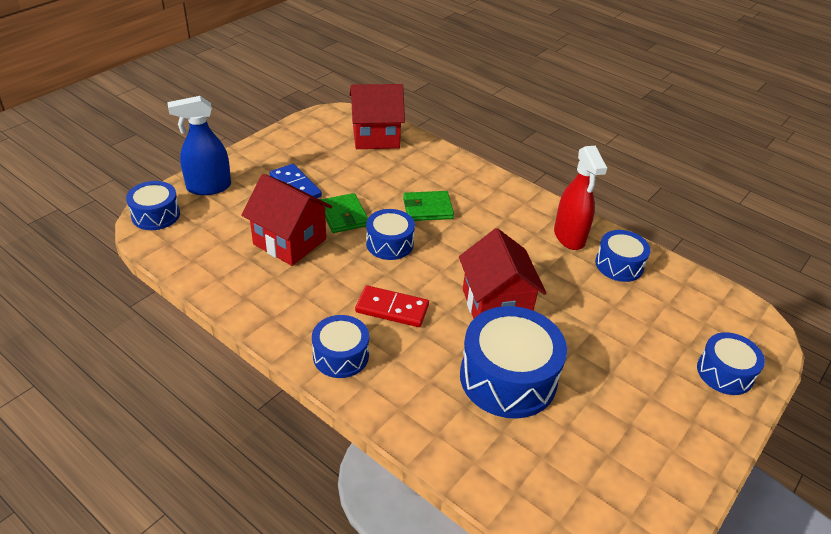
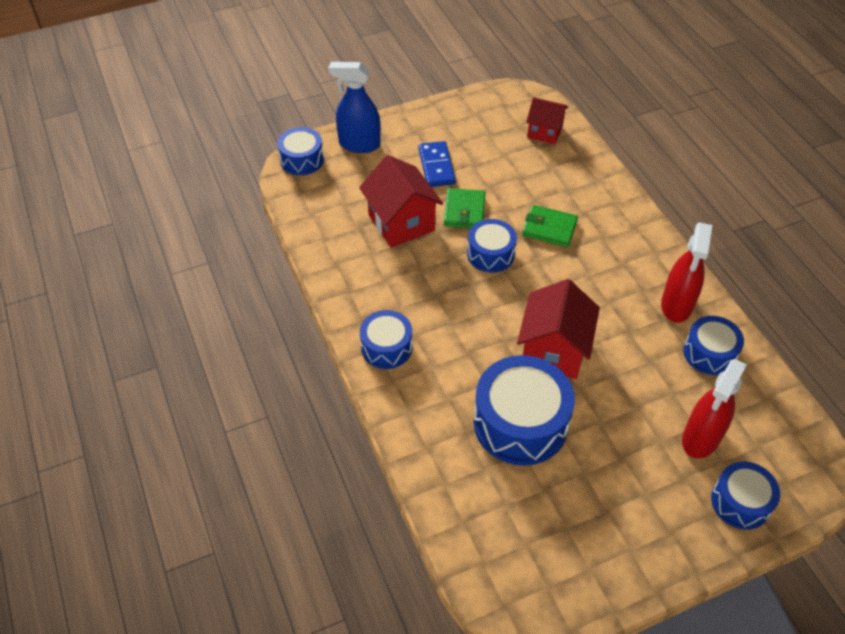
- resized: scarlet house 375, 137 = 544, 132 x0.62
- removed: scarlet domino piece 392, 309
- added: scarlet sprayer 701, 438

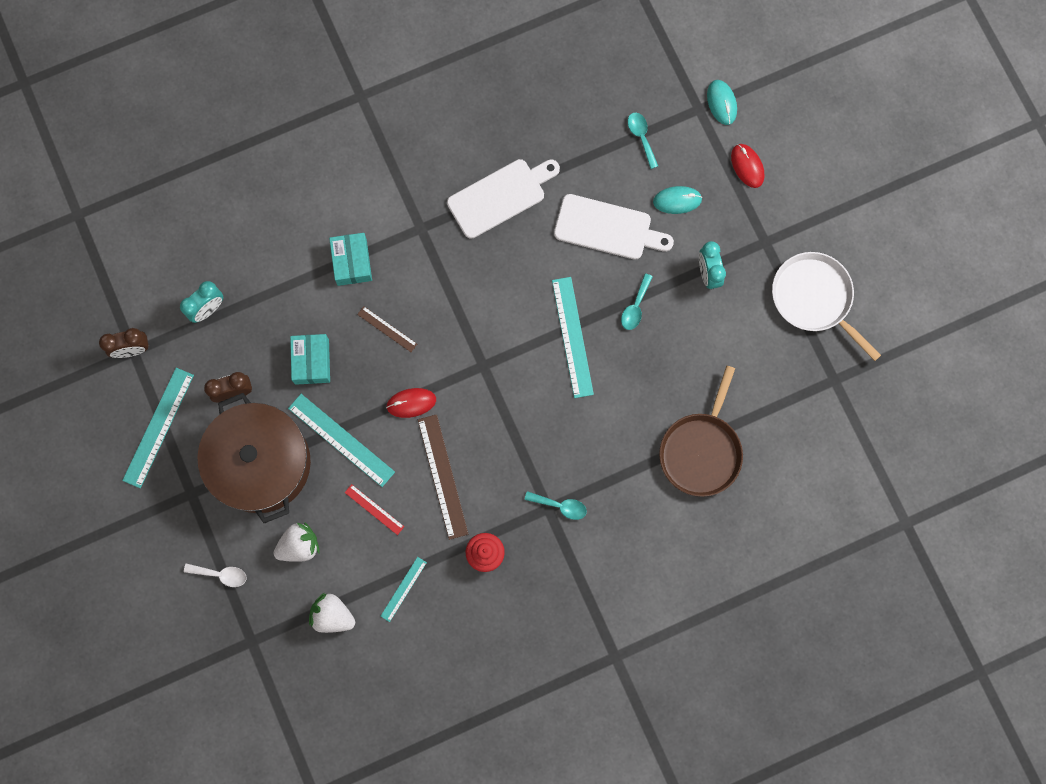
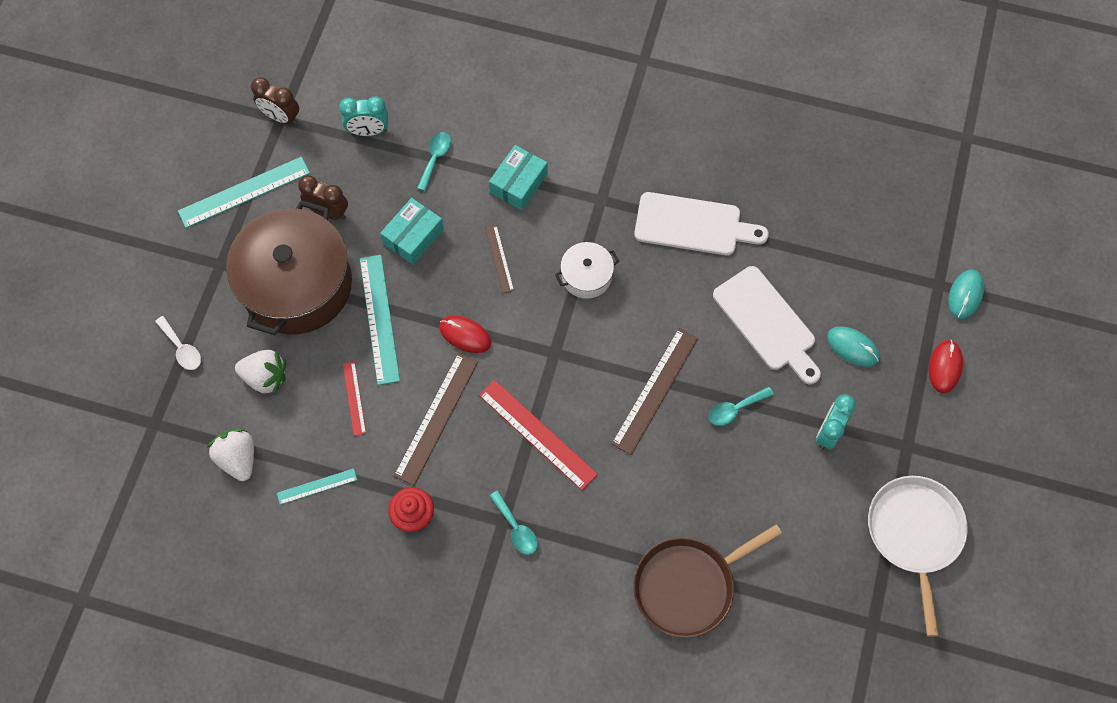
- recoloured: turquoise ruler 572, 337 to russet ruler 655, 390
- moved: turquoise teaspoon 641, 137 to 435, 158
- added: scarlet ruler 537, 434
- added: white cooking pot 586, 276

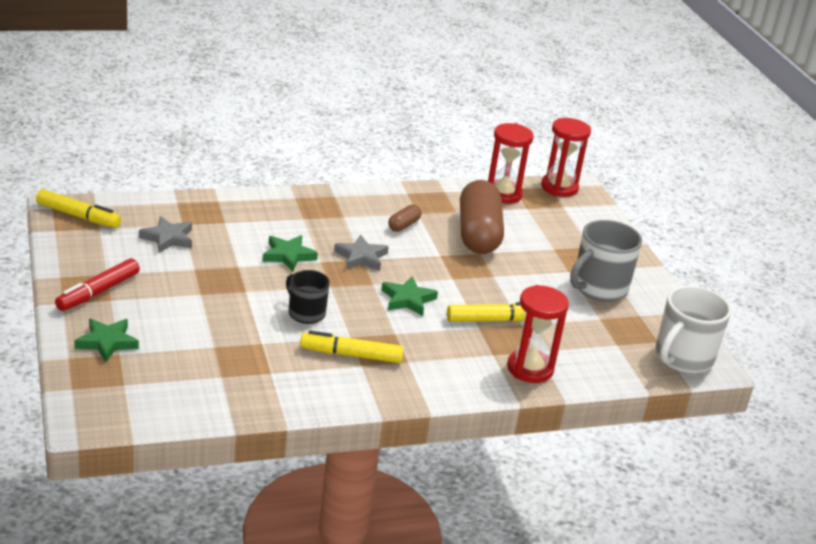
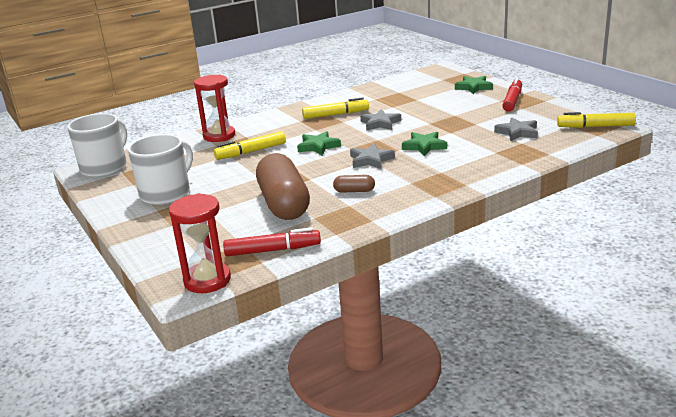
- replaced: ebony coffee mug 306, 313 to gray star 380, 123
- turned: russet pill 404, 225 = 354, 191 75 degrees clockwise
- replaced: scarlet sand timer 503, 194 to scarlet marker 272, 250
- recoloured: gray coffee mug 598, 287 to white coffee mug 166, 193

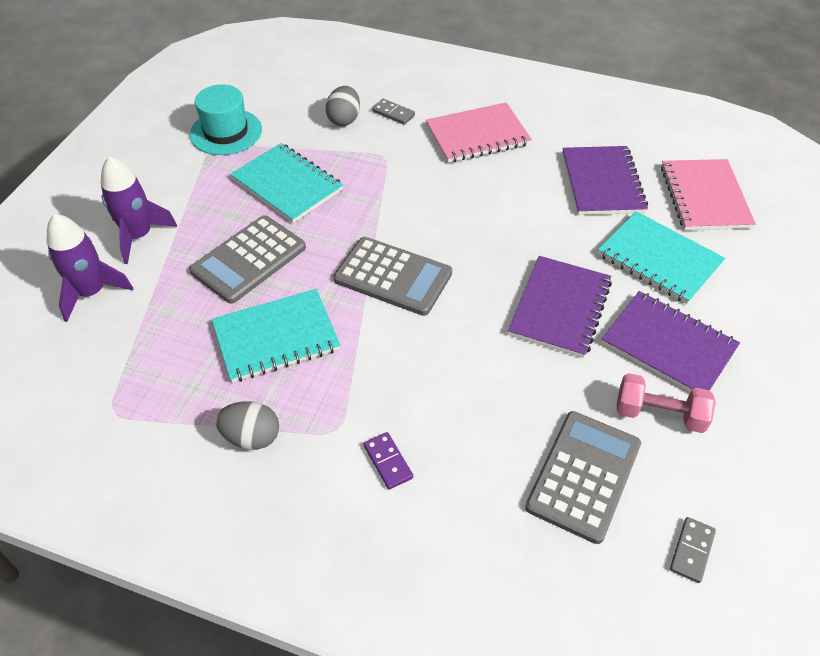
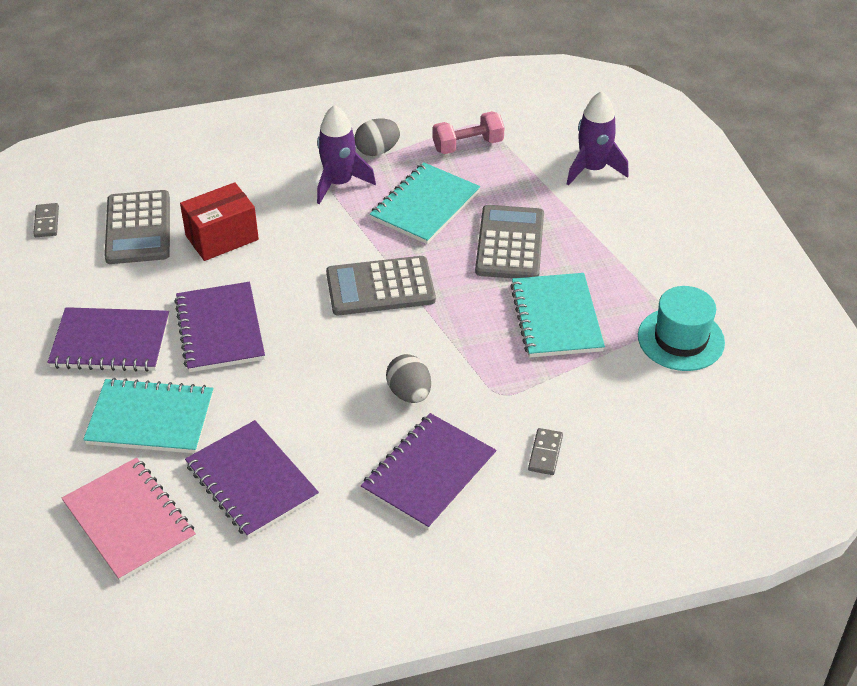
- moved: violet toy rocket 139, 236 to 339, 183
- turned: turquoise notebook 287, 185 = 556, 317 75 degrees clockwise
- moved: gray egg 344, 119 to 409, 393
- removed: violet domino piece 388, 462
- turned: gray domino piece 393, 113 = 545, 453 75 degrees counterclockwise
- recoloured: rose-pink notebook 477, 135 to violet notebook 429, 473
- moved: rose-pink hand weight 659, 414 to 468, 145
- added: scarlet package 222, 238

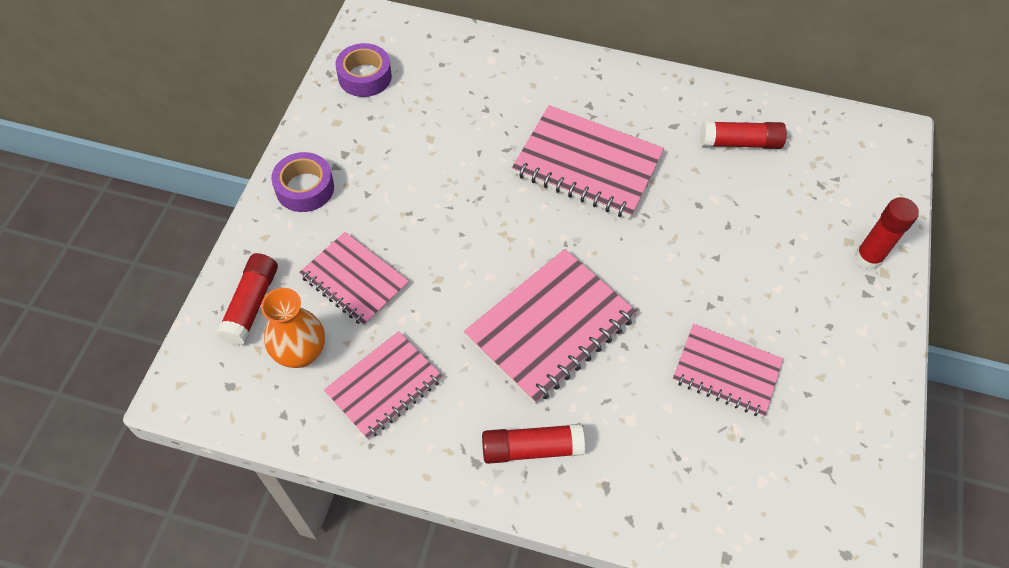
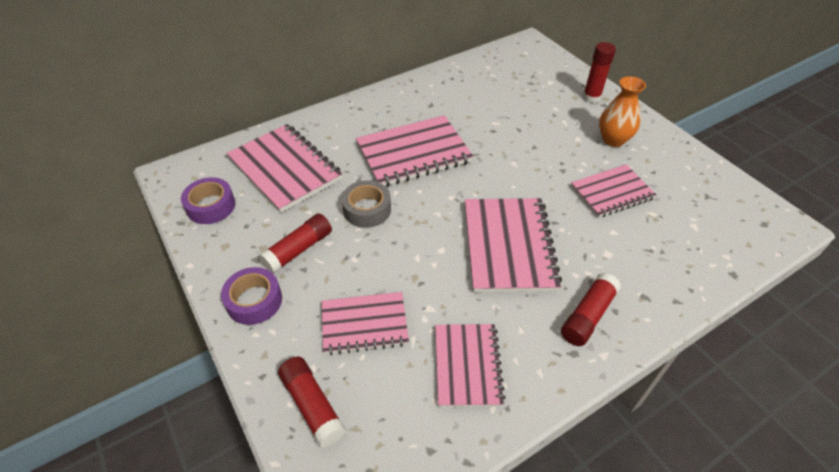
- moved: orange tall vase 301, 353 to 613, 140
- moved: scarlet stick of glue 740, 143 to 298, 249
- added: rose-pink notebook 285, 169
- added: gray roll of tape 367, 209

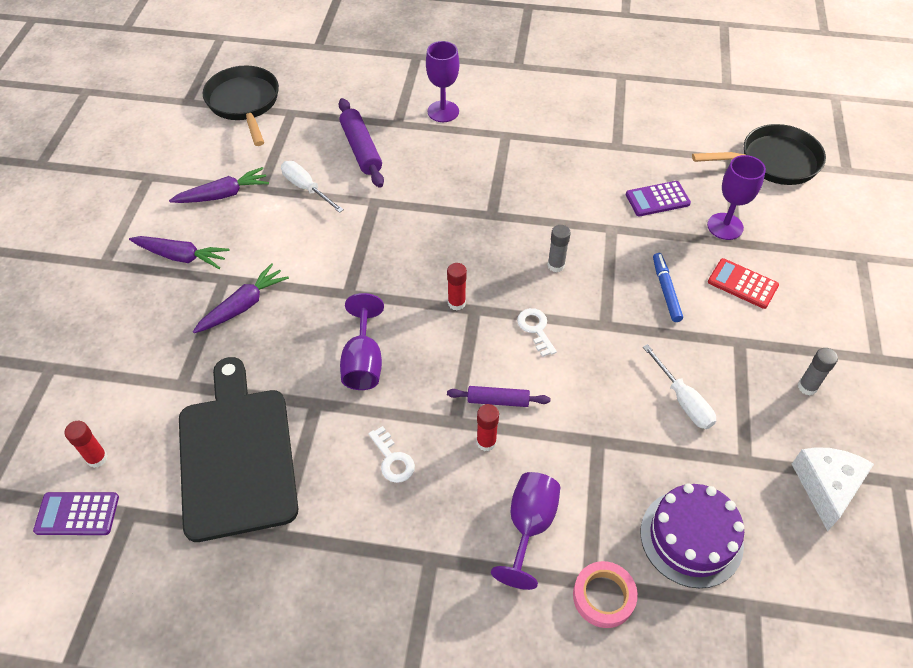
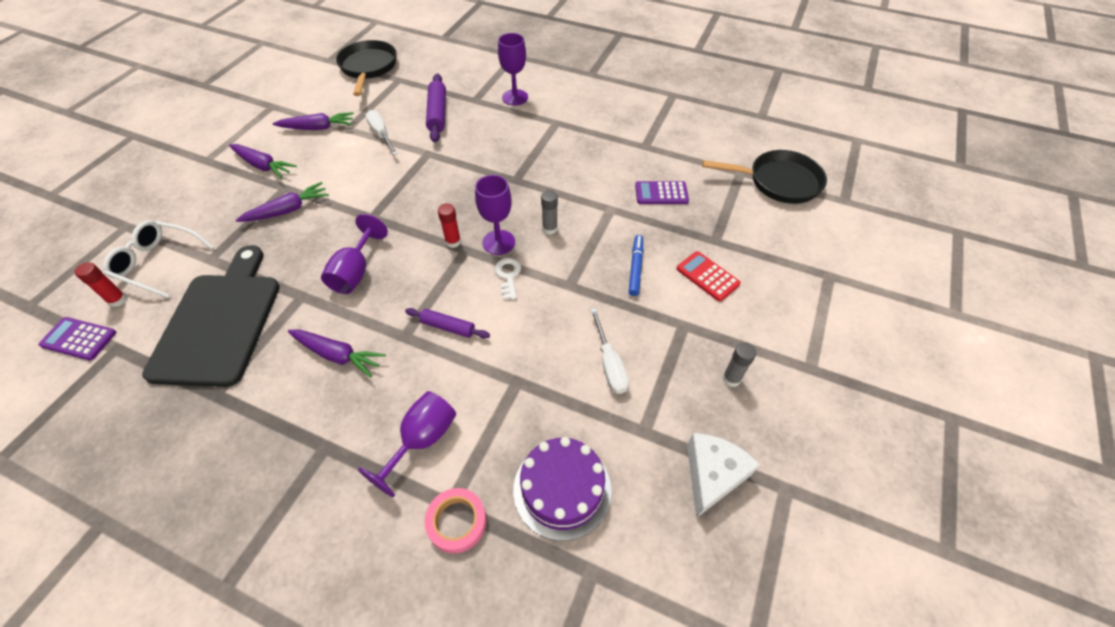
- replaced: white door key 392, 459 to violet toy carrot 337, 355
- removed: scarlet stick of glue 486, 442
- moved: violet wine glass 725, 226 to 498, 242
- added: white spectacles 158, 263

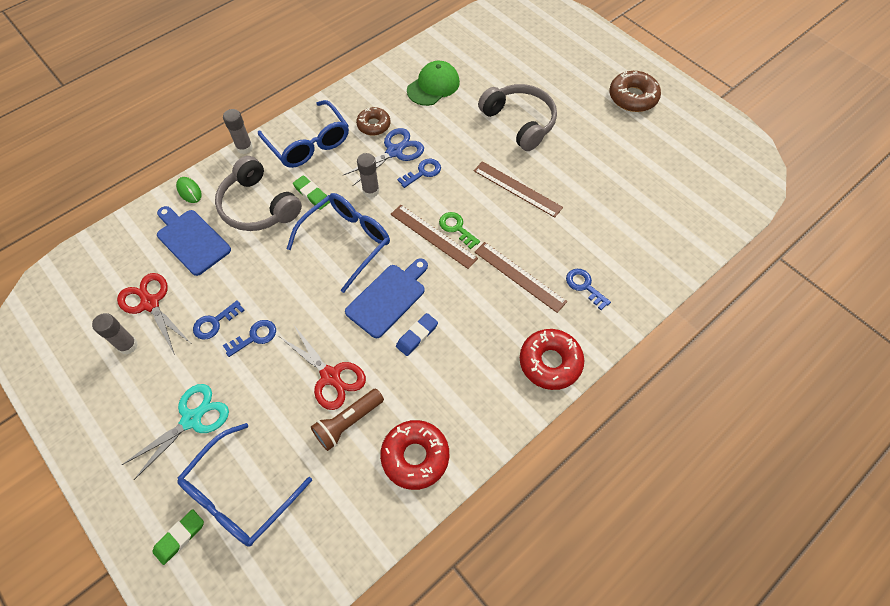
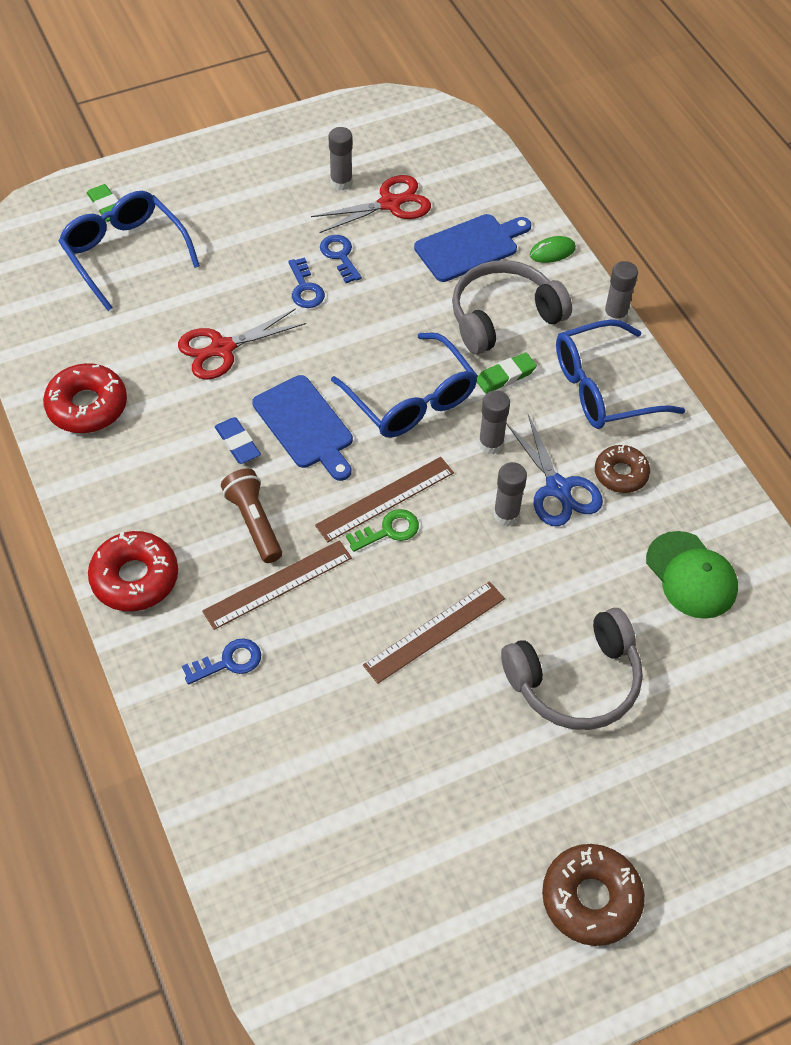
- removed: turquoise scissors 191, 419
- moved: russet pocket torch 348, 422 to 254, 522
- replaced: blue door key 423, 172 to gray stick of glue 506, 514

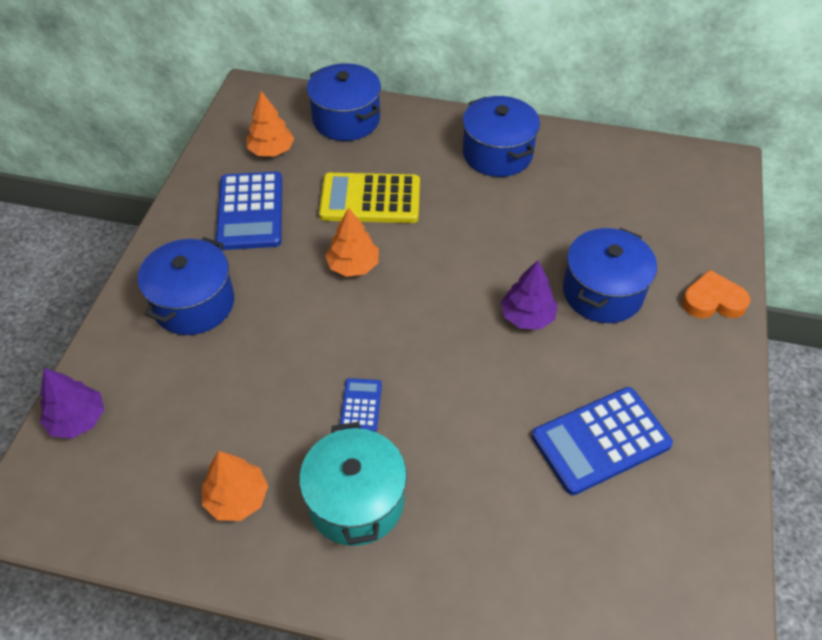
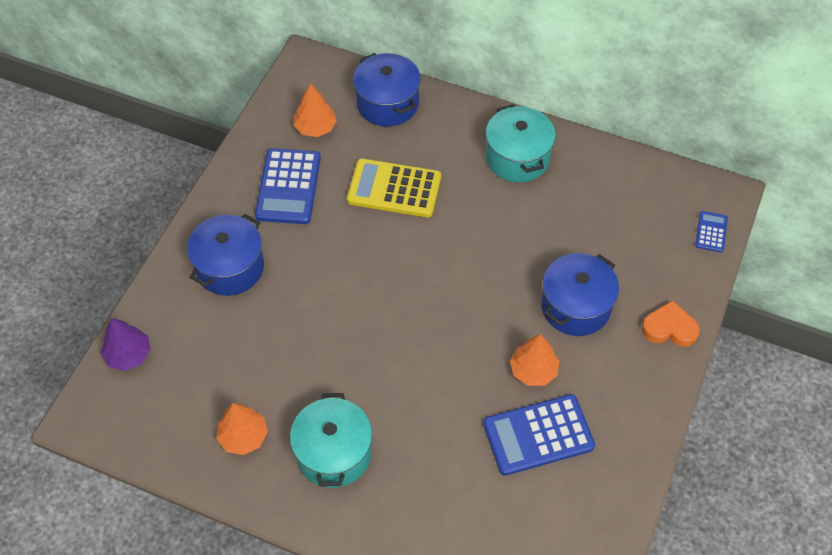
- moved: orange fir tree 353, 265 to 533, 370
- moved: blue calculator 361, 405 to 711, 232
- recoloured: blue cooking pot 497, 154 to turquoise cooking pot 517, 157
- removed: violet fir tree 527, 316

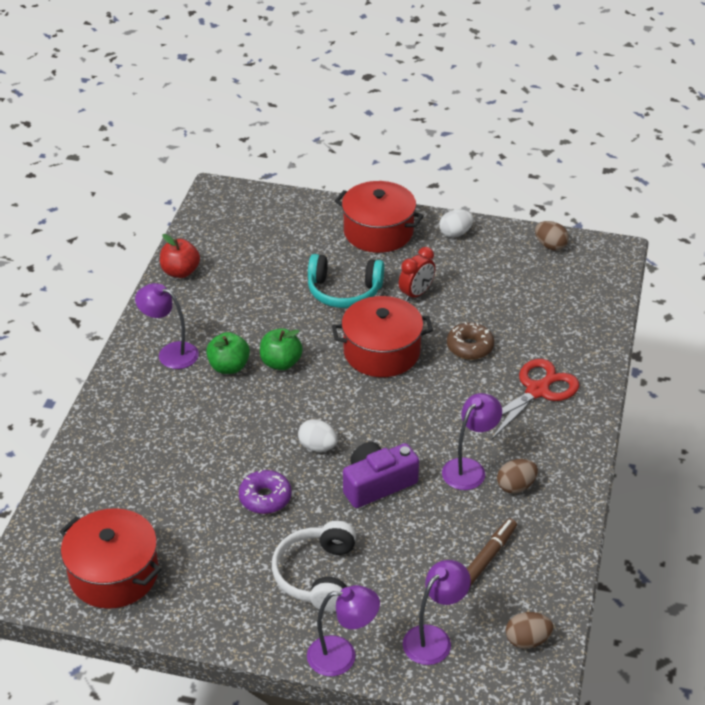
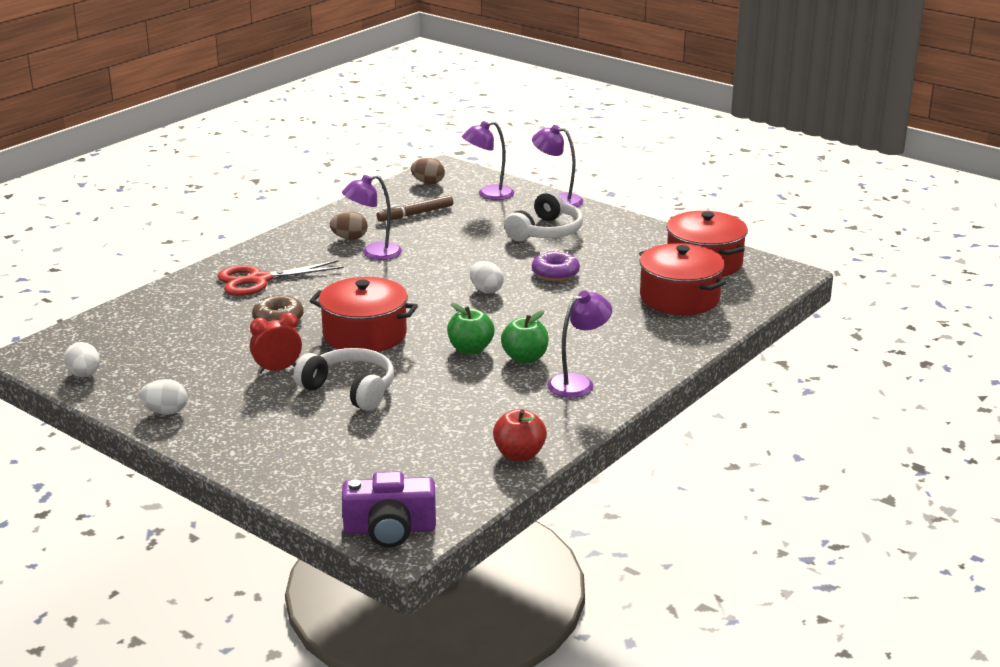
- turned: violet reading lamp 170, 353 = 578, 383 90 degrees counterclockwise
- recoloured: turquoise headset 344, 291 to white headset 350, 390
- moved: scarlet cooking pot 378, 232 to 679, 298
- moved: violet camera 377, 484 to 390, 529
- recoloured: russet egg 550, 246 to white egg 84, 375

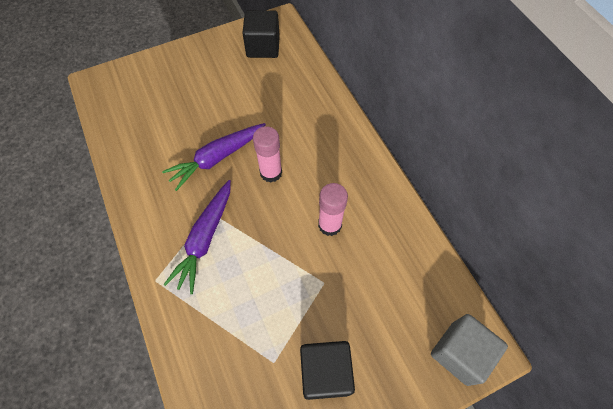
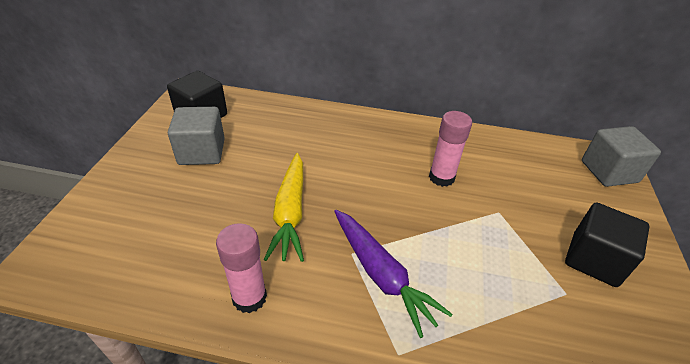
- recoloured: violet toy carrot 217, 158 to bright yellow toy carrot 290, 213
- moved: rose-pink stick of glue 271, 172 to 249, 297
- added: gray solid cube 202, 152

